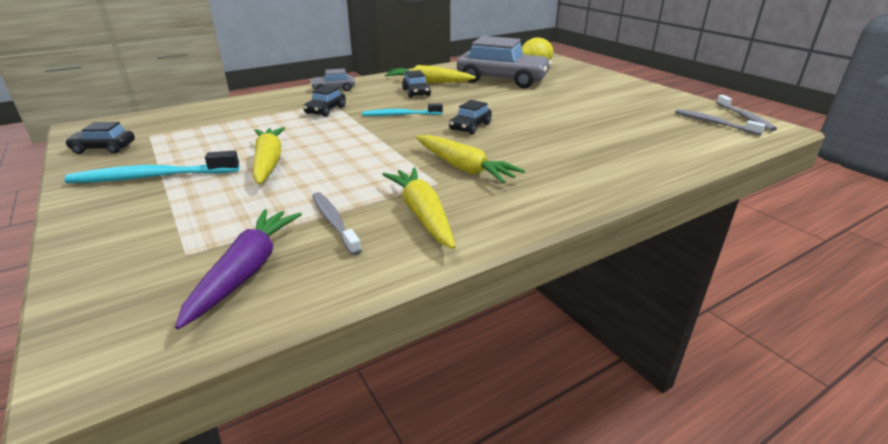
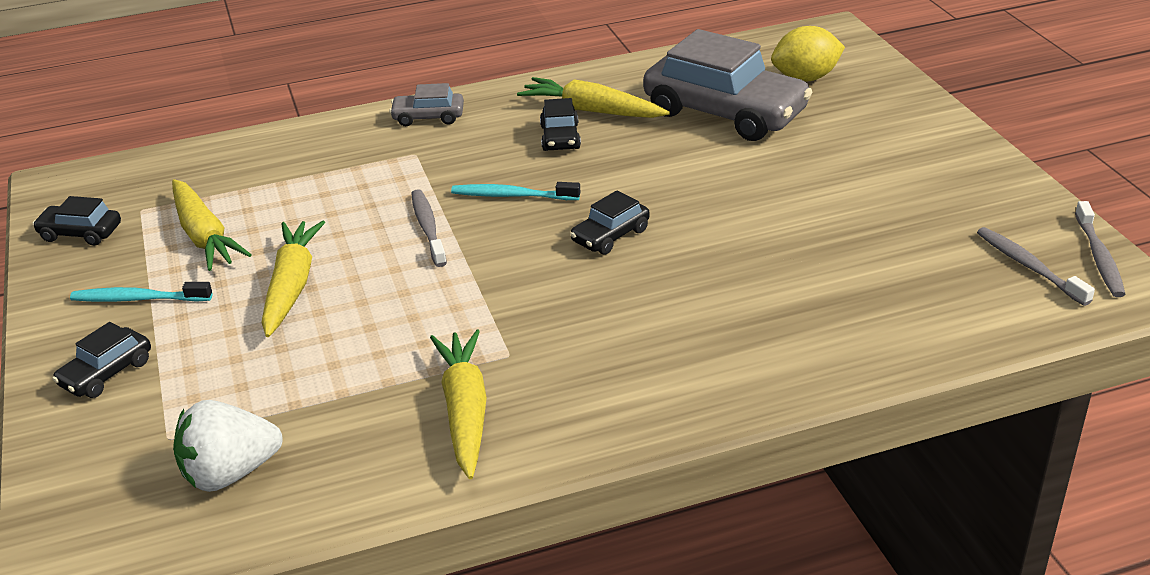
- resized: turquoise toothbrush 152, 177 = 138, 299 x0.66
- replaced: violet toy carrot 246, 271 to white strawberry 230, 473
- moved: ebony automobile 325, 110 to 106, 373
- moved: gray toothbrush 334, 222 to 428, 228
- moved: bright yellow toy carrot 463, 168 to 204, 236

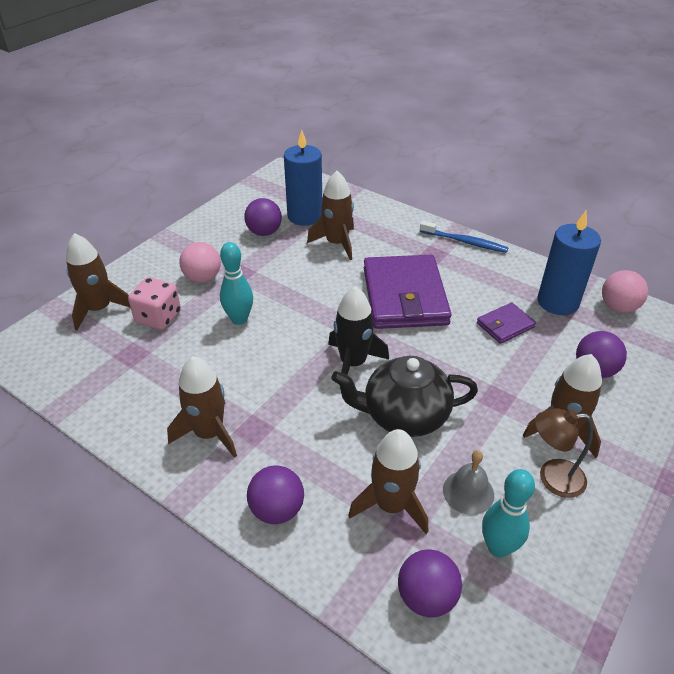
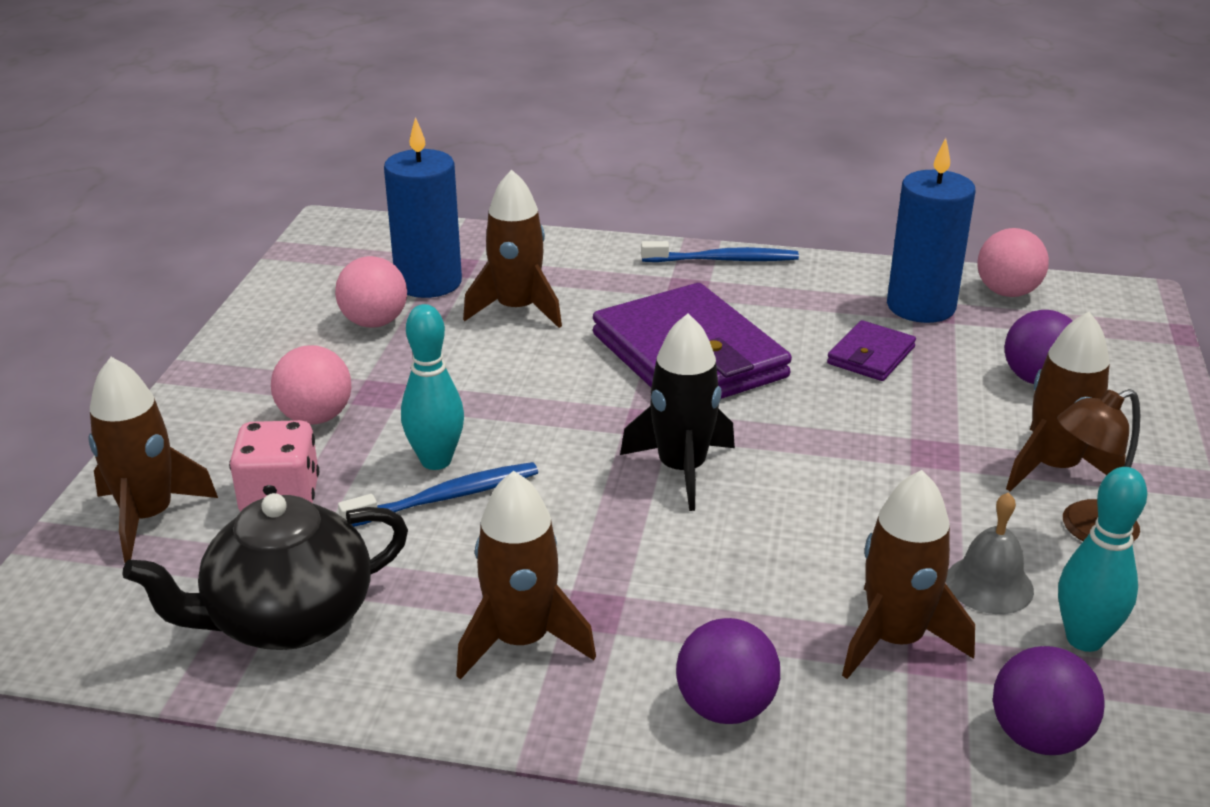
- recoloured: violet sphere 264, 232 to rose-pink sphere 374, 322
- moved: ebony tea pot 404, 415 to 288, 619
- added: blue toothbrush 446, 498

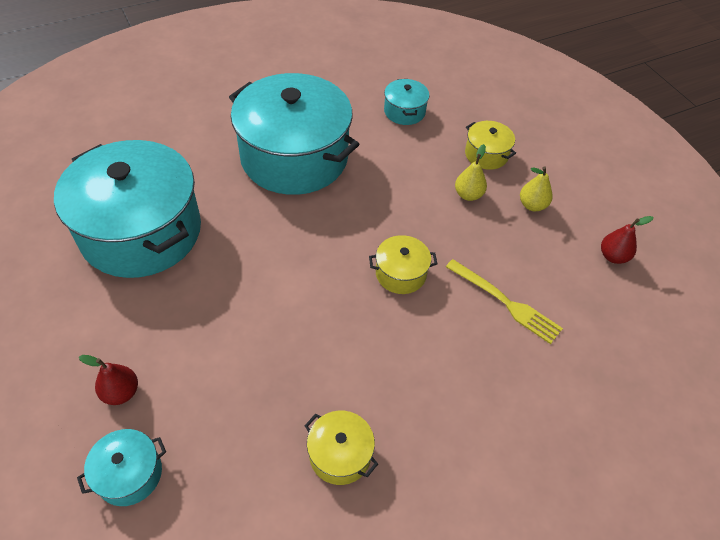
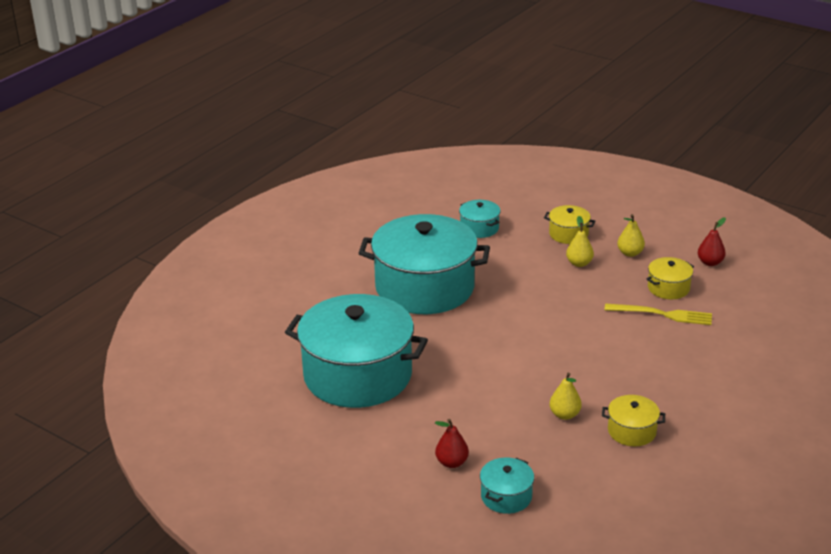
- moved: bright yellow cooking pot 401, 273 to 668, 288
- added: bright yellow pear 564, 415

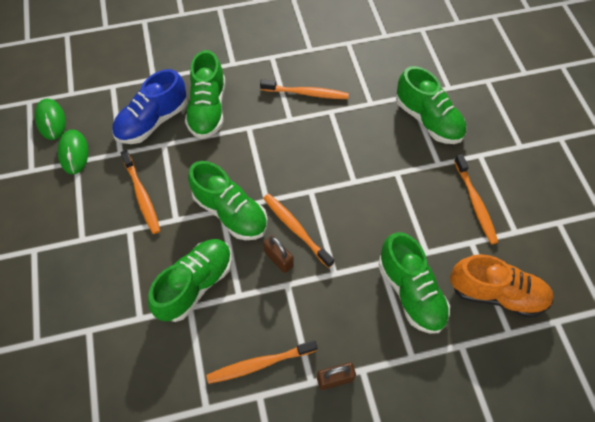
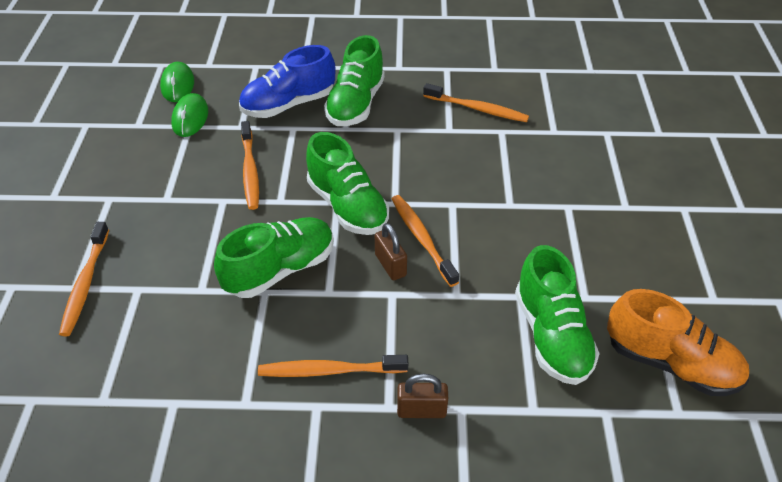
- removed: leaf-green shoe 428, 120
- moved: orange toothbrush 475, 203 to 85, 283

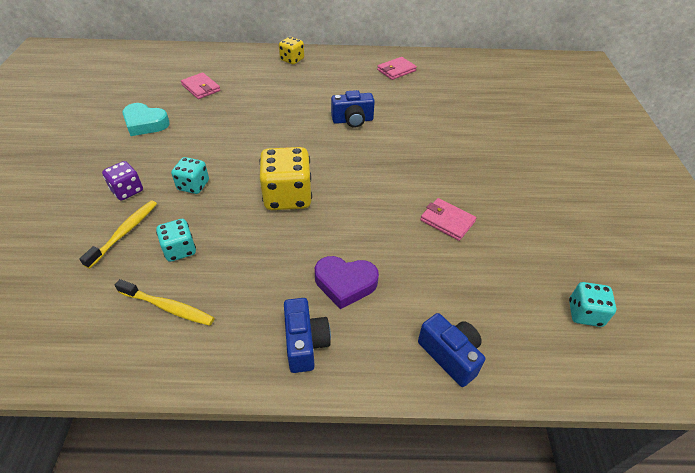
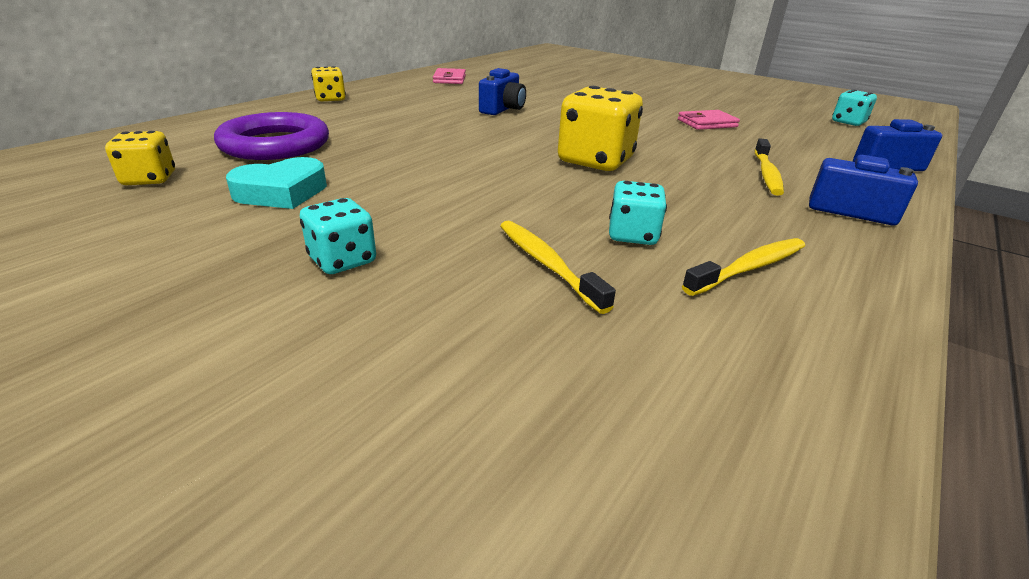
- removed: violet game die 127, 190
- moved: turquoise game die 193, 185 to 342, 260
- replaced: rose-pink billfold 201, 88 to violet ring 275, 144
- replaced: violet heart 345, 283 to bright yellow toothbrush 766, 174
- added: bright yellow game die 149, 179

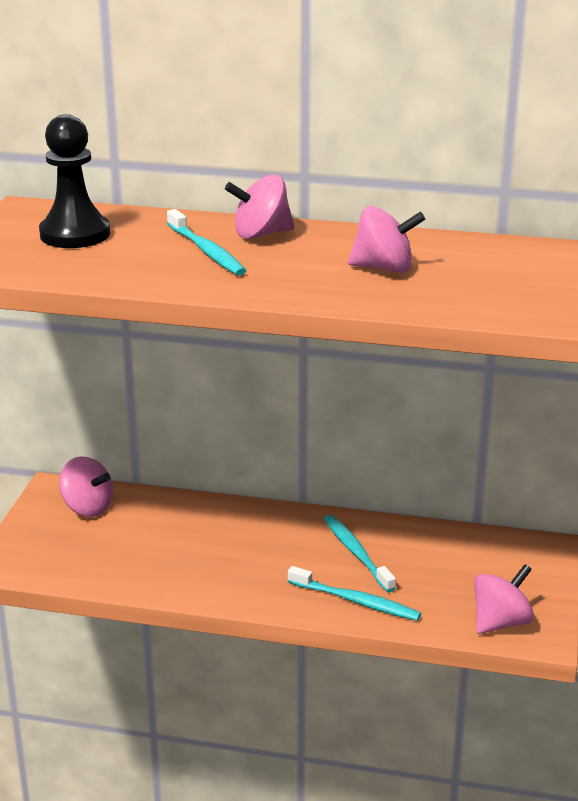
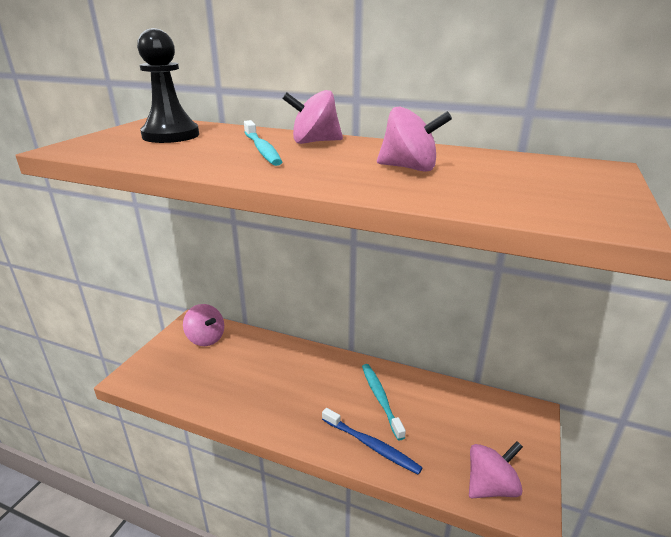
- recoloured: turquoise toothbrush 356, 601 to blue toothbrush 371, 445

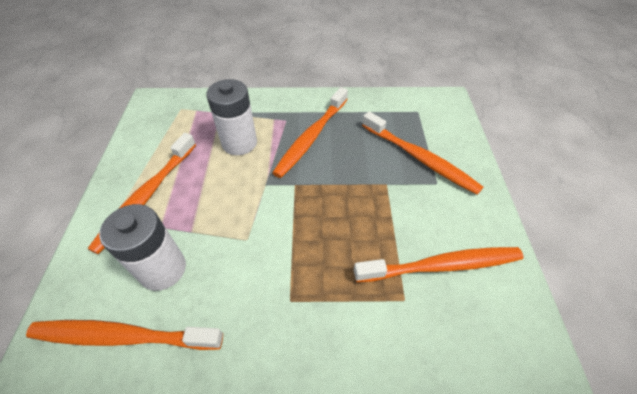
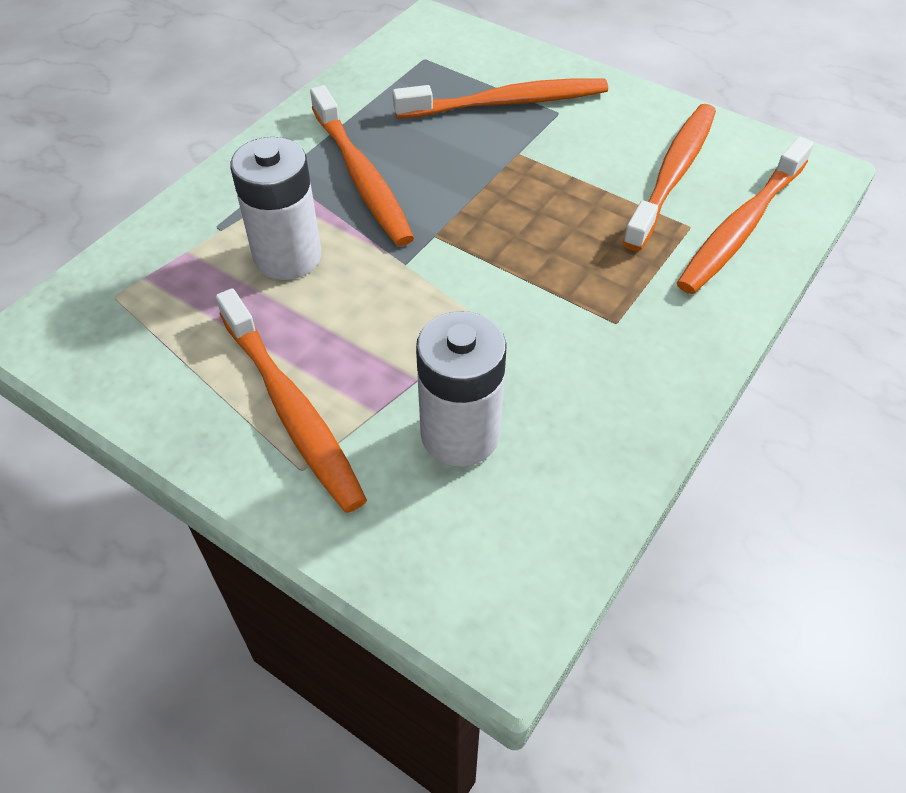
- moved: orange toothbrush 123, 336 to 741, 227

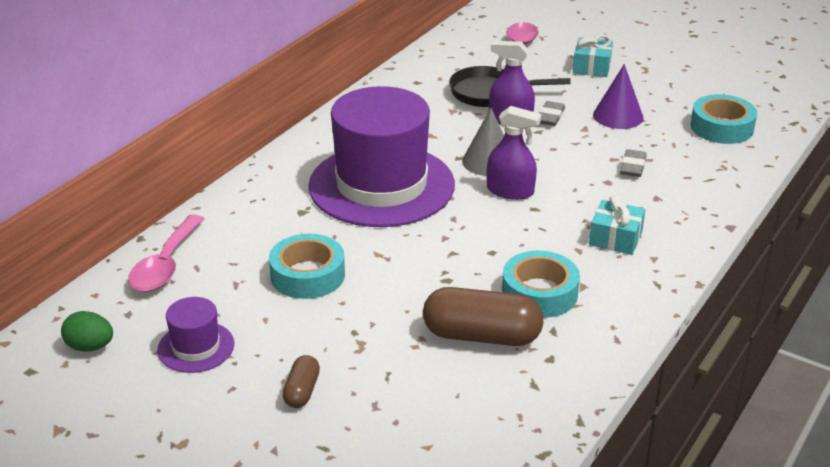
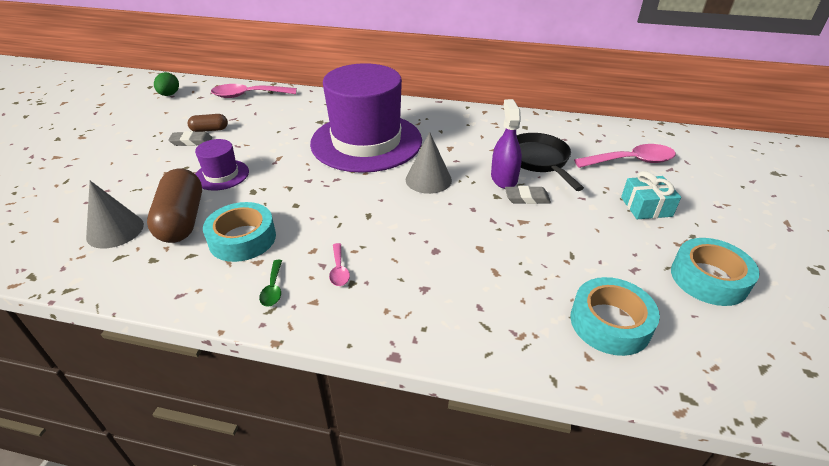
- moved: violet top hat 196, 347 to 221, 175
- moved: turquoise roll of tape 307, 275 to 708, 278
- moved: russet pill 302, 391 to 209, 130
- removed: violet sprayer 510, 191
- replaced: turquoise gift 615, 238 to rose-pink teaspoon 339, 270
- removed: violet cone shape 618, 116
- moved: gray eraser 633, 167 to 191, 141
- added: gray cone shape 115, 230
- added: leaf-green teaspoon 273, 289

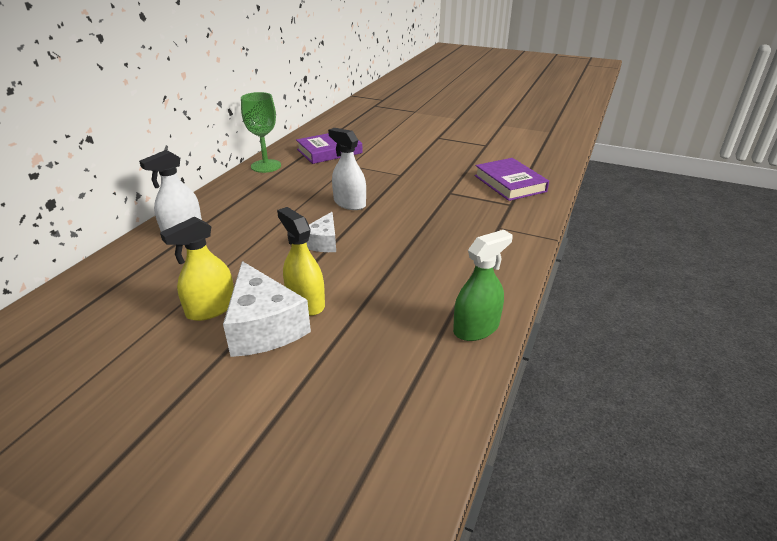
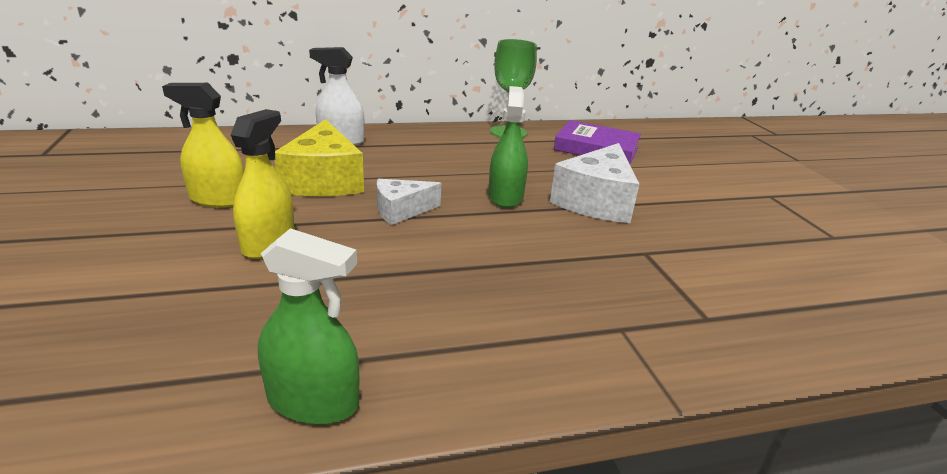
- moved: white cheese 264, 327 to 596, 201
- recoloured: white sprayer 349, 203 to leaf-green sprayer 505, 197
- removed: violet hardback 509, 183
- added: bright yellow cheese 324, 180

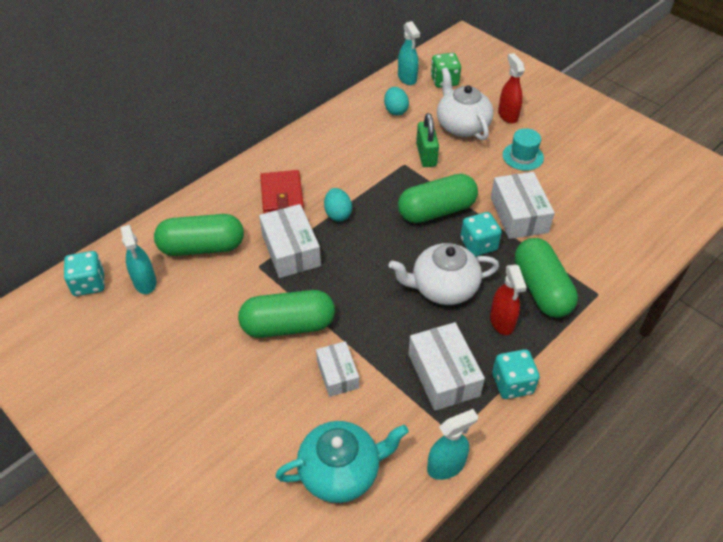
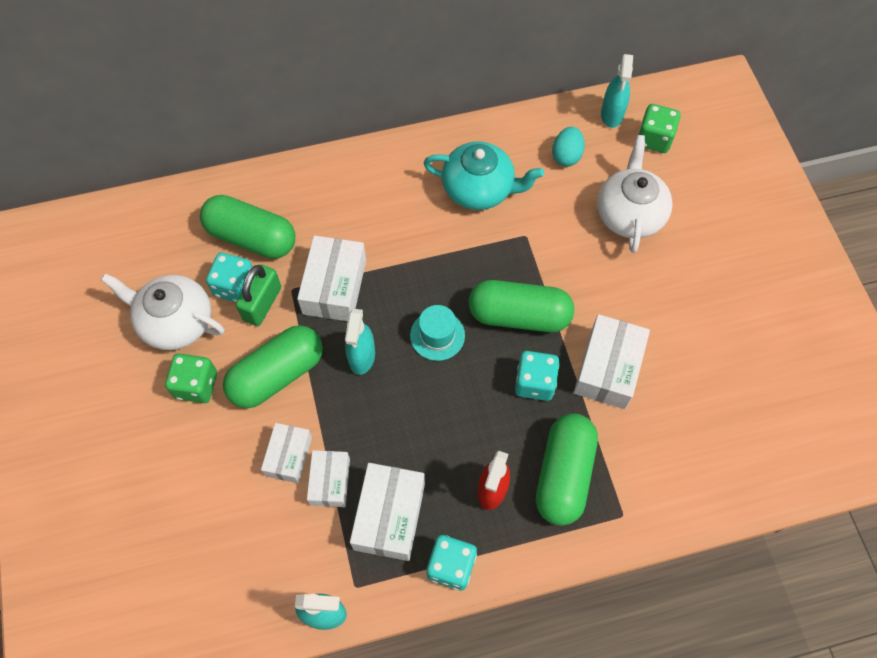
- moved: turquoise game die 89, 284 to 235, 286
- moved: turquoise sprayer 145, 282 to 362, 357
- turned: leaf-green pill 288, 325 = 277, 375 60 degrees counterclockwise
- removed: scarlet billfold 282, 195
- moved: turquoise tea pot 341, 471 to 479, 189
- removed: turquoise egg 338, 214
- moved: white tea pot 443, 287 to 176, 322
- moved: leaf-green small lock 426, 155 to 262, 304
- removed: scarlet sprayer 507, 115
- moved: turquoise top hat 523, 156 to 437, 335
- added: leaf-green game die 196, 385
- added: white package 330, 481

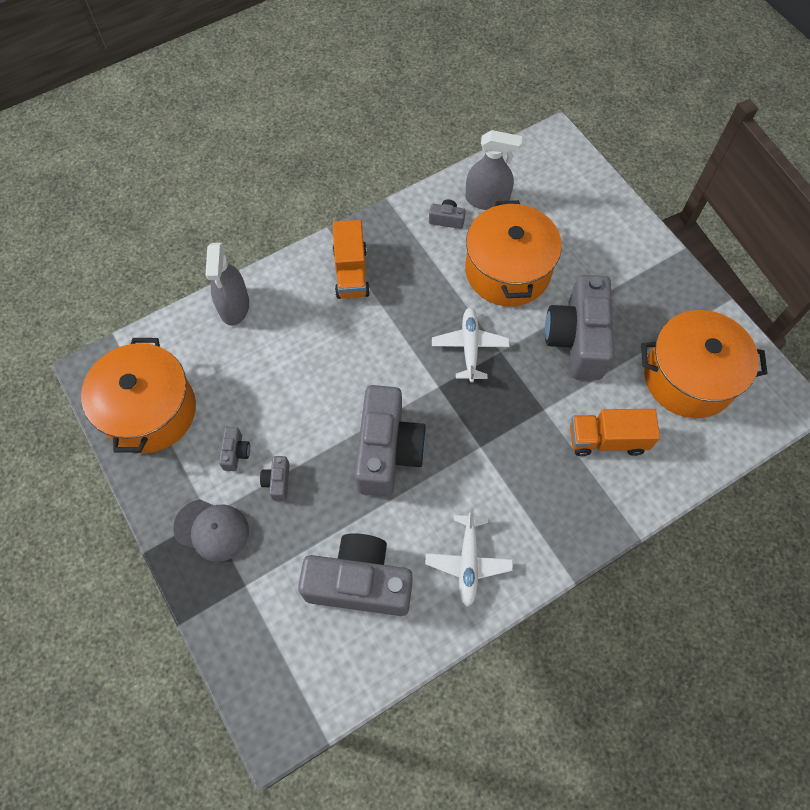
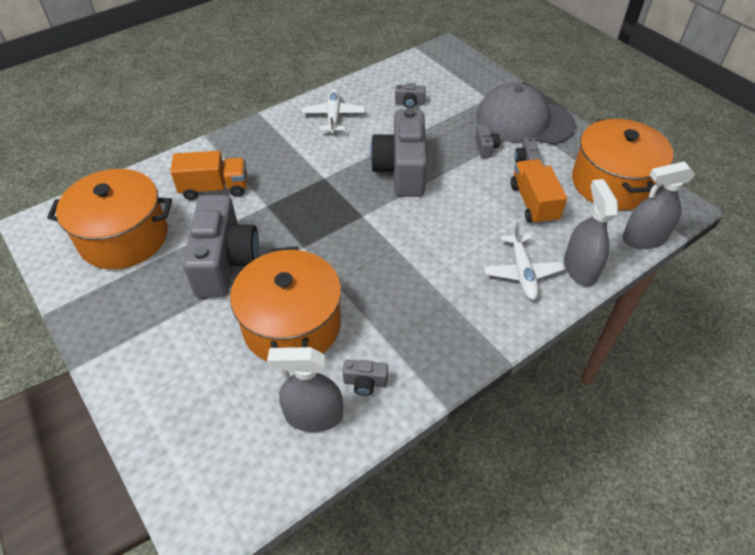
- resized: gray cap 212, 530 = 524, 121 x1.71
- resized: gray camera 359, 583 = 409, 103 x0.41
- moved: orange lorry 351, 272 to 533, 203
- moved: white aeroplane 470, 347 to 522, 272
- added: gray sprayer 644, 239

